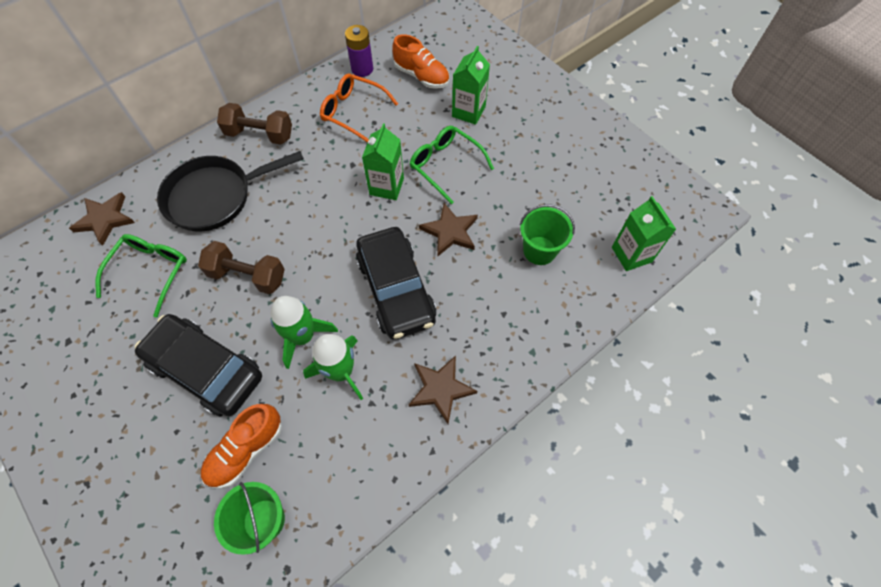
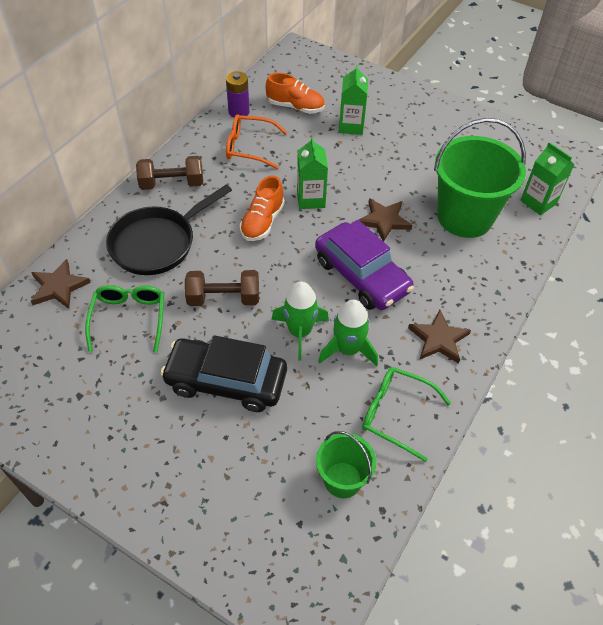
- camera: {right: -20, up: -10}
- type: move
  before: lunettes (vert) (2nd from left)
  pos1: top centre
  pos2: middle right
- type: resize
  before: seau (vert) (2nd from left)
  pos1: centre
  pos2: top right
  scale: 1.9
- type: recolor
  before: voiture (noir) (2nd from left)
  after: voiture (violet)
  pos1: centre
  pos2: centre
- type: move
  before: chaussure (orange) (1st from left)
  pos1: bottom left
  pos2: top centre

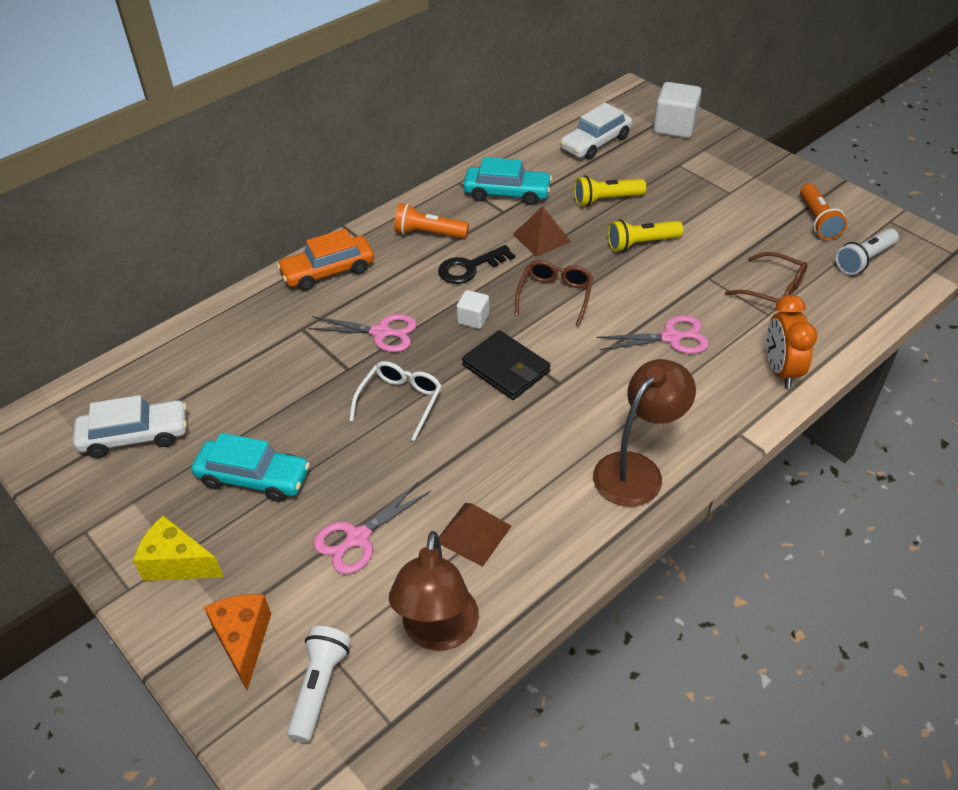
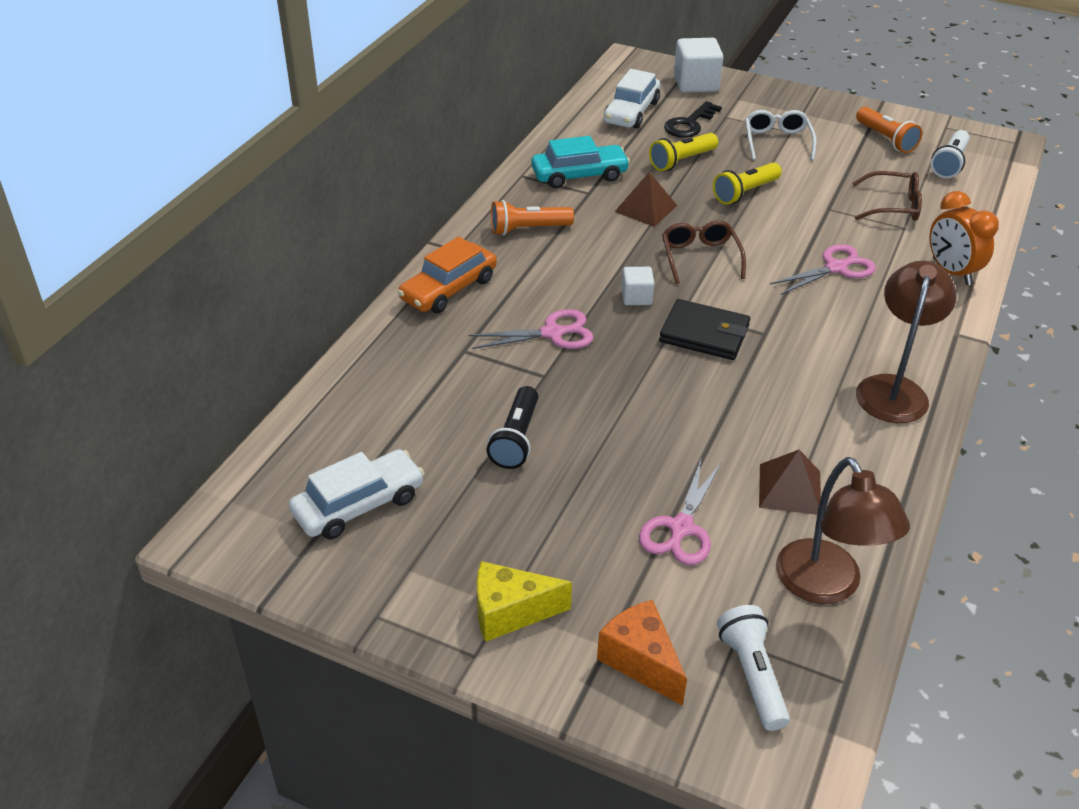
- camera: {right: -25, up: -5}
- type: move
  before: clé (noir)
  pos1: centre
  pos2: top centre
- type: move
  before: lunettes (blanc)
  pos1: centre
  pos2: top right
- type: delete
  before: voiture (turquoise) (1st from left)
  pos1: middle left
- type: insert
  after: lampe de poche (noir)
  pos2: centre

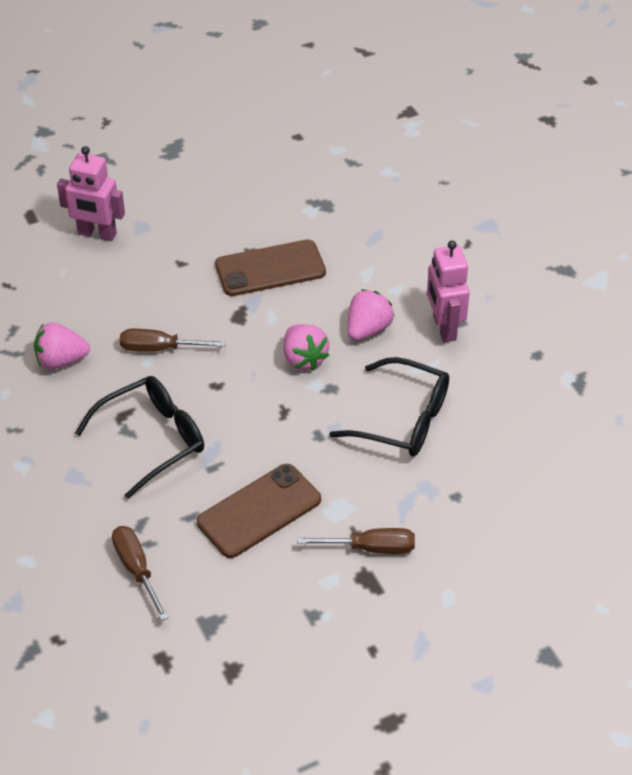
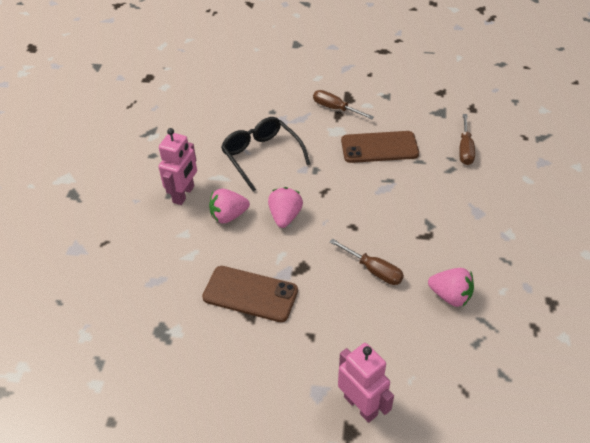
- camera: {right: -145, up: 0}
- type: delete
  before: lunettes (noir) (1st from left)
  pos1: middle left

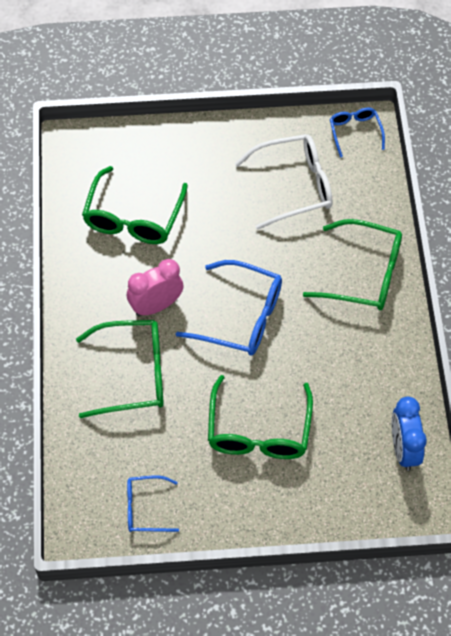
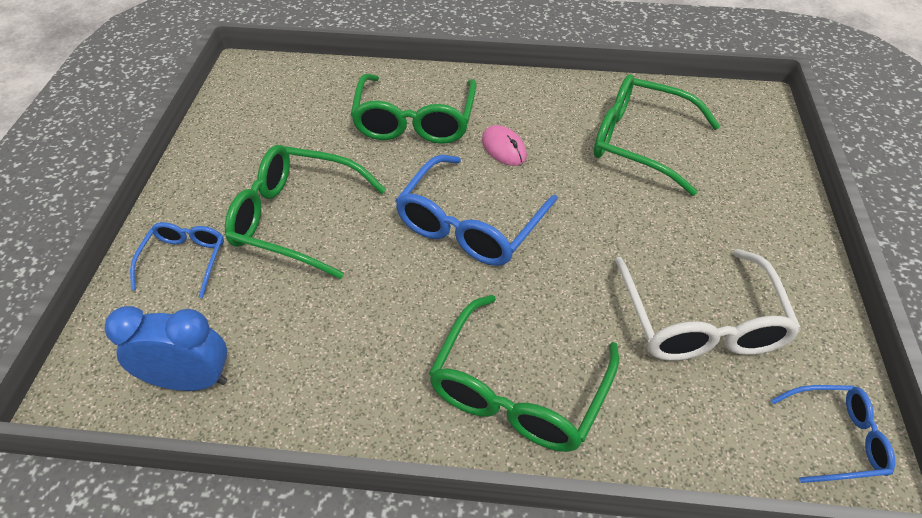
- camera: {right: 100, up: -10}
- type: replace
  before: réveil (rose)
  after: souris (rose)
  pos1: centre
  pos2: top centre
- type: move
  before: lunettes (bleu) (1st from left)
  pos1: bottom centre
  pos2: middle left

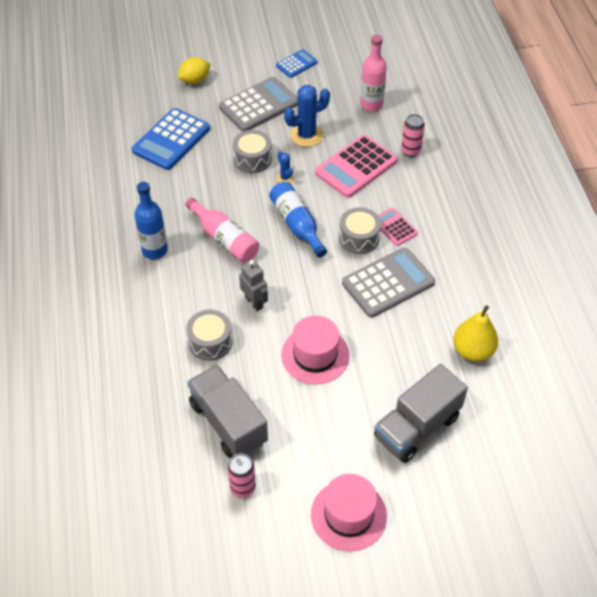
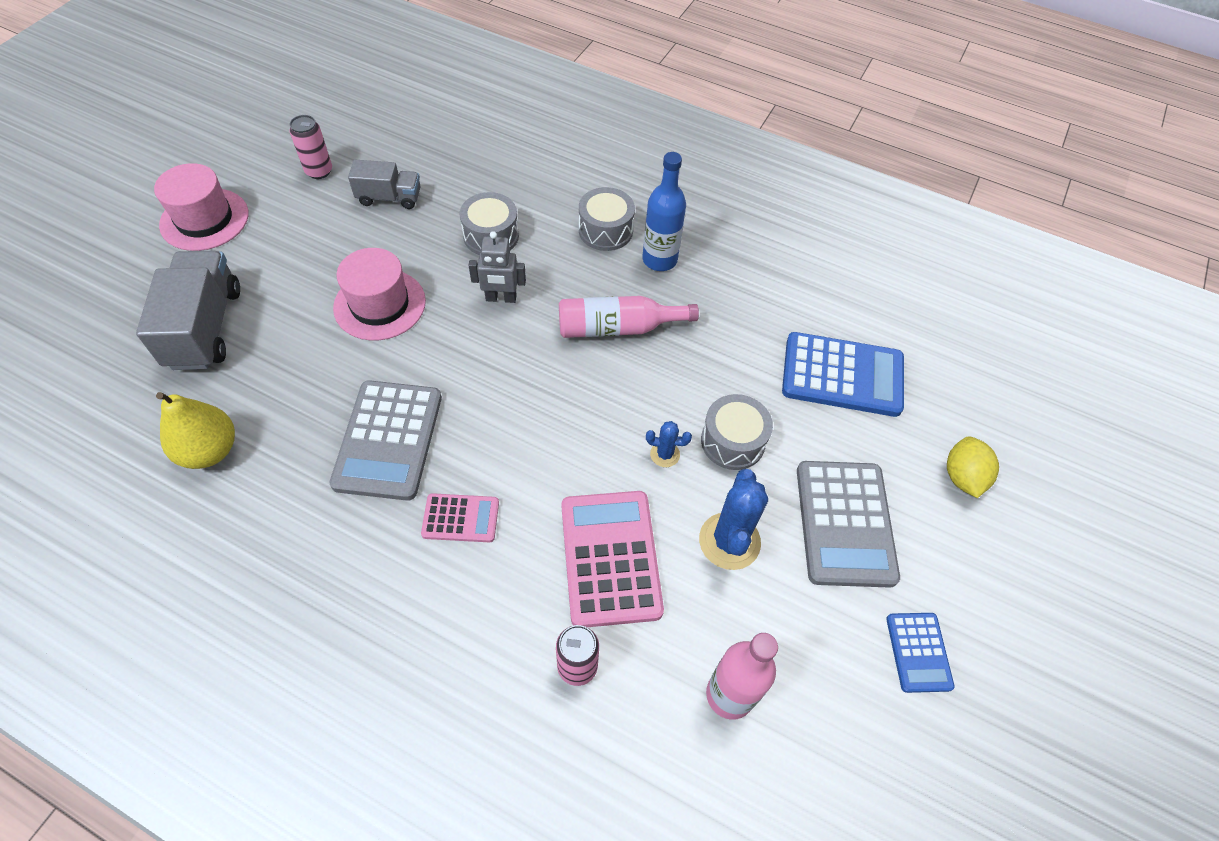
- camera: {right: 125, up: 5}
- type: rotate
  before: calculatrice (bleu) (1st from left)
  pos1: top left
  pos2: middle right
  turn: 120
- type: delete
  before: bouteille (bleu) (2nd from left)
  pos1: centre
- type: move
  before: tambour (gris) (3rd from left in the first image)
  after: tambour (gris) (2nd from left)
  pos1: centre
  pos2: top centre
- type: resize
  before: camion (gris) (1st from left in the first image)
  pos1: bottom centre
  pos2: top left
  scale: 0.59

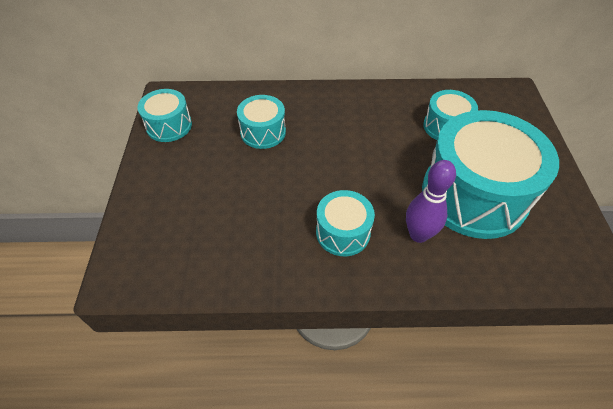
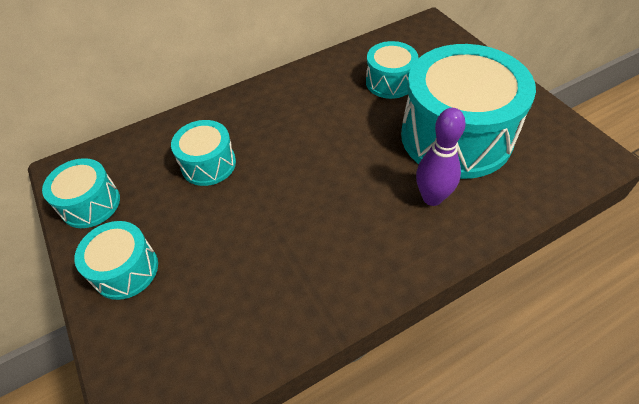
- camera: {right: -25, up: 0}
- type: move
  before: tambour (turquoise) (3rd from left in the first image)
  after: tambour (turquoise) (2nd from left)
  pos1: centre
  pos2: middle left

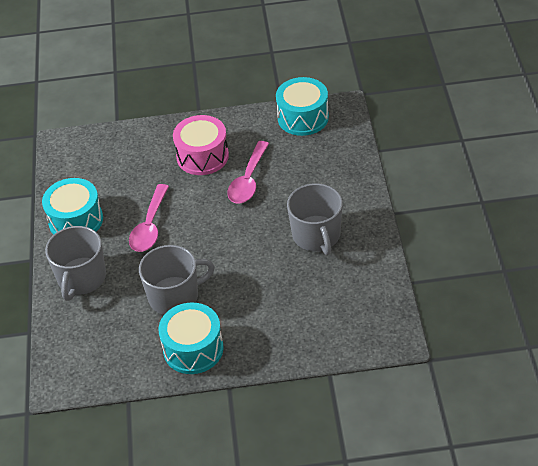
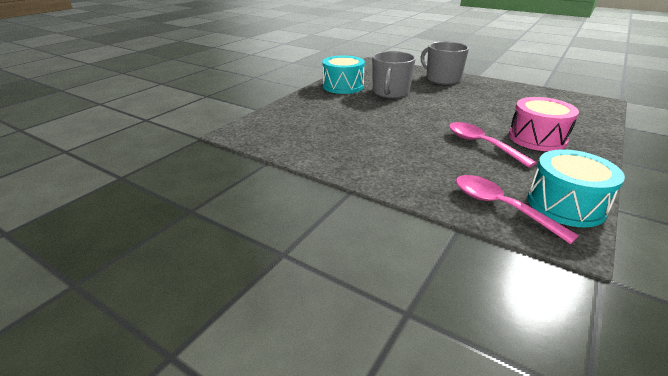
- camera: {right: 125, up: -15}
- type: delete
  before: tambour (turquoise) (1st from left)
  pos1: middle left
- type: delete
  before: tasse (gris) (3rd from left)
  pos1: centre
- type: move
  before: cuillère (rose) (1st from left in the first image)
  after: cuillère (rose) (2nd from left)
  pos1: middle left
  pos2: middle right

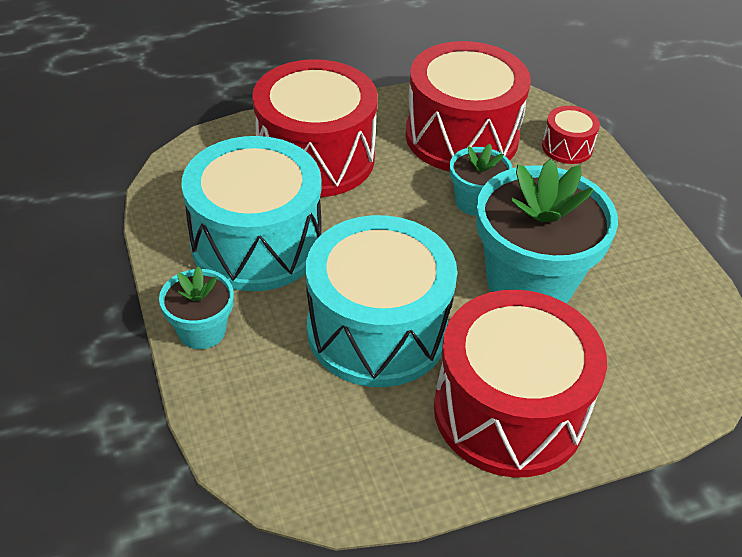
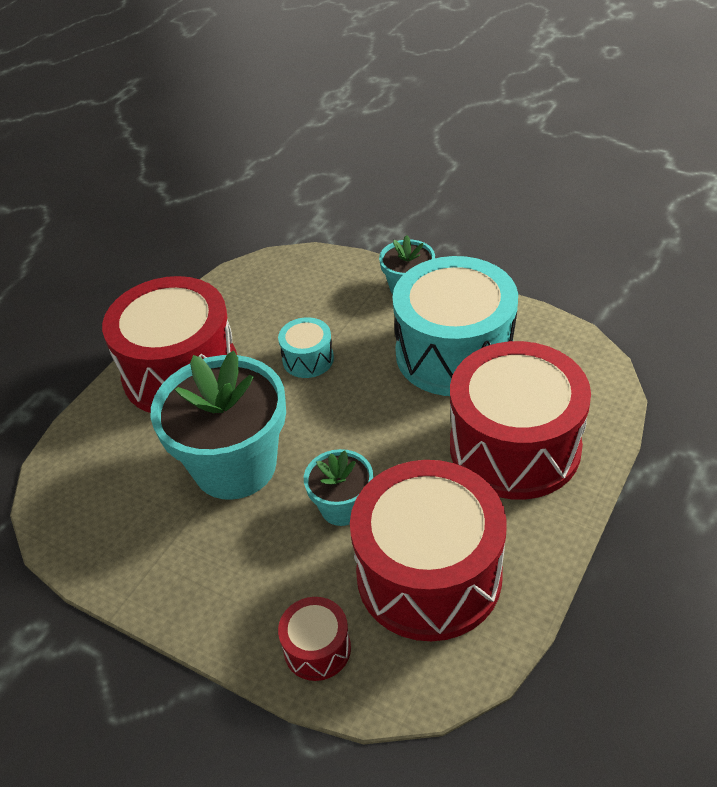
- camera: {right: 145, up: 0}
- type: resize
  before: tambour (turquoise) (2nd from left in the first image)
  pos1: centre
  pos2: centre
  scale: 0.44

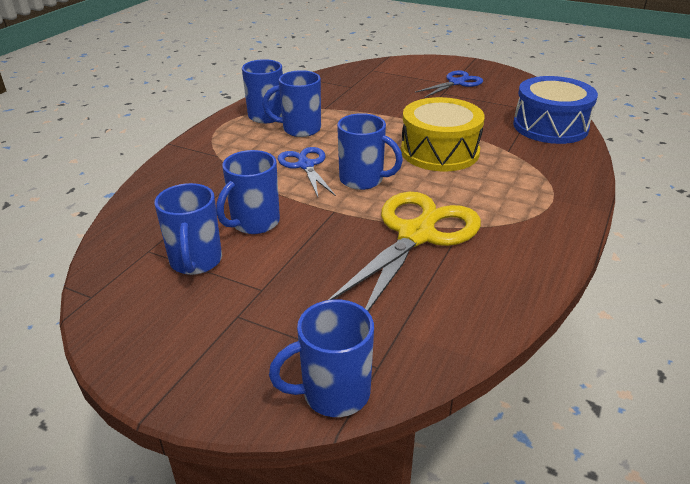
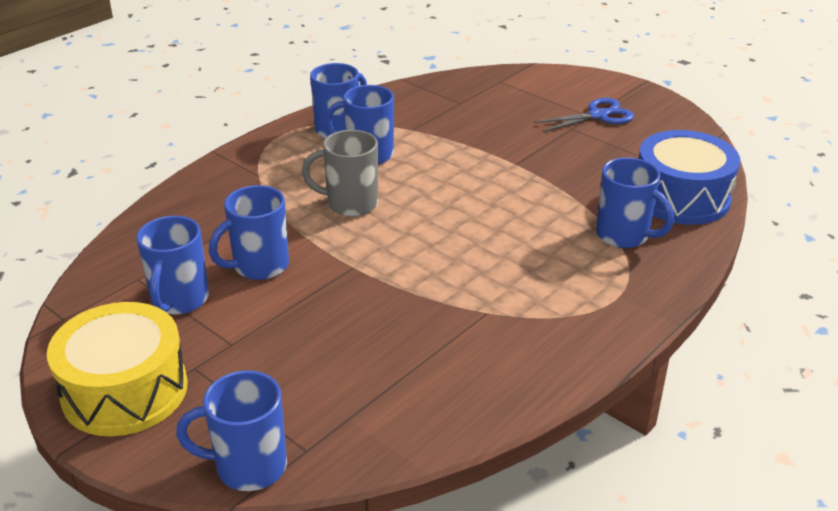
- camera: {right: 15, up: 0}
- type: move
  before: tambour (jaune)
  pos1: top centre
  pos2: bottom left
- type: move
  before: tasse (bleu) (6th from left)
  pos1: top centre
  pos2: middle right
- type: replace
  before: ciseaux (bleu) (1st from left)
  after: tasse (gris)
  pos1: centre
  pos2: centre
- type: delete
  before: ciseaux (jaune)
  pos1: centre

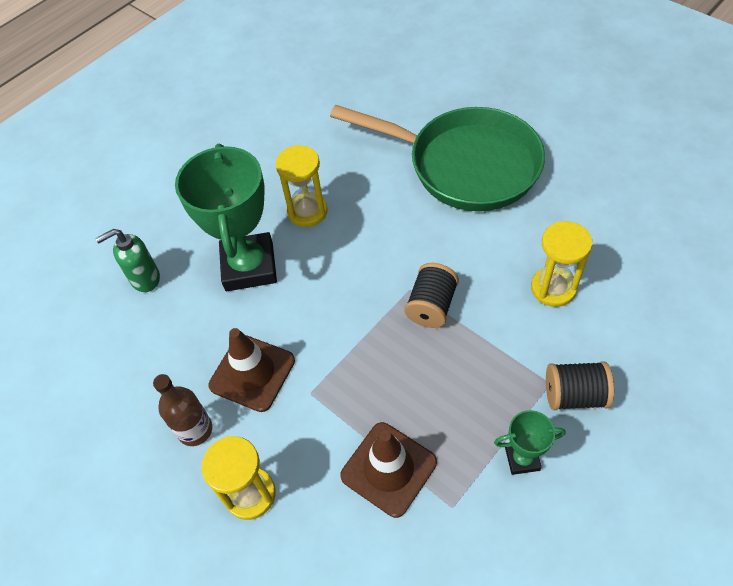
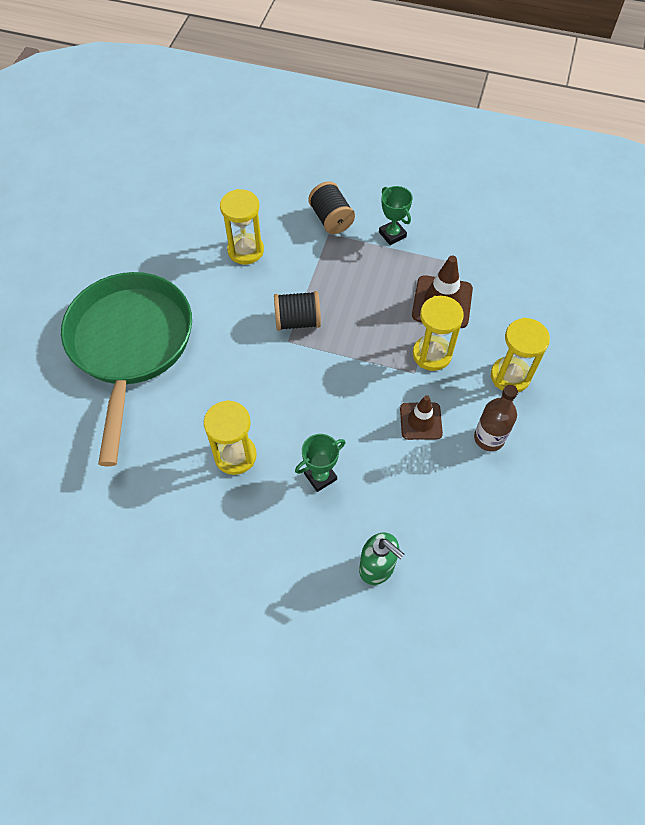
- camera: {right: -120, up: 5}
- type: resize
  before: trophée (vert) (1st from left)
  pos1: middle left
  pos2: centre
  scale: 0.46
- type: resize
  before: cône de chantier (marron) (1st from left)
  pos1: centre
  pos2: centre
  scale: 0.66
- type: insert
  after: sablier (jaune) (3rd from left)
  pos2: middle right

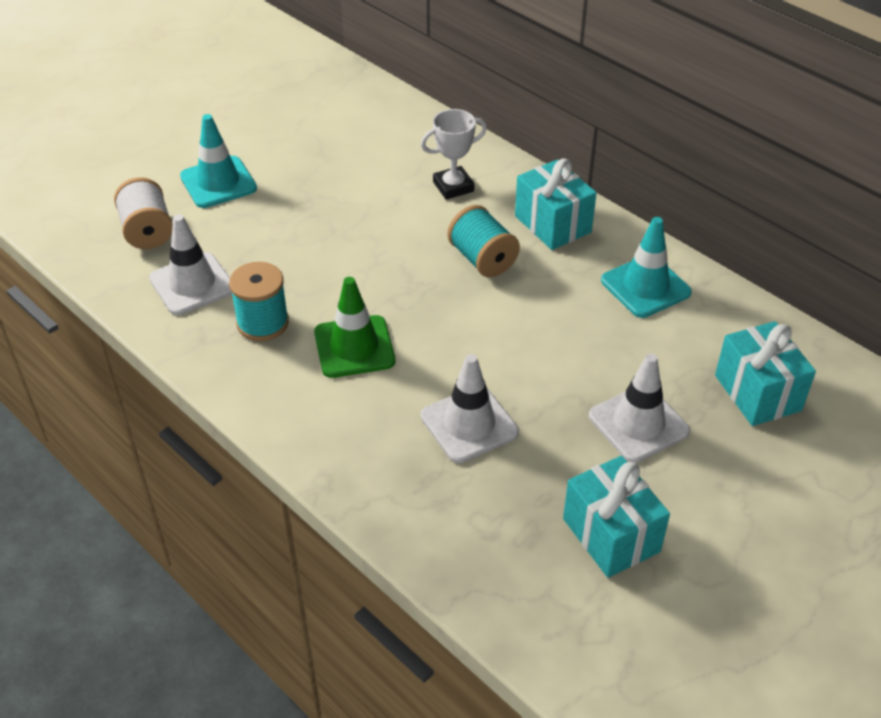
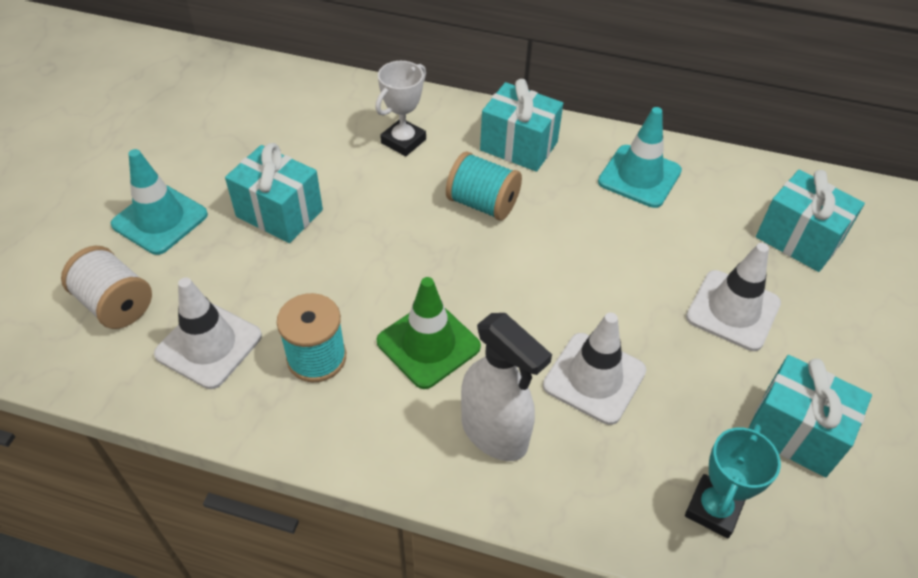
- camera: {right: -30, up: 5}
- type: insert
  after: cadeau (turquoise) (1st from left)
  pos2: middle left
- type: insert
  after: vaporisateur (blanc)
  pos2: bottom centre
- type: insert
  after: trophée (turquoise)
  pos2: bottom right

